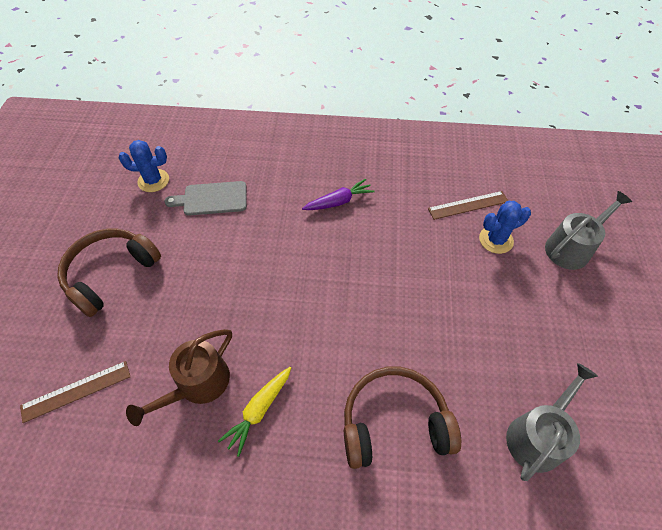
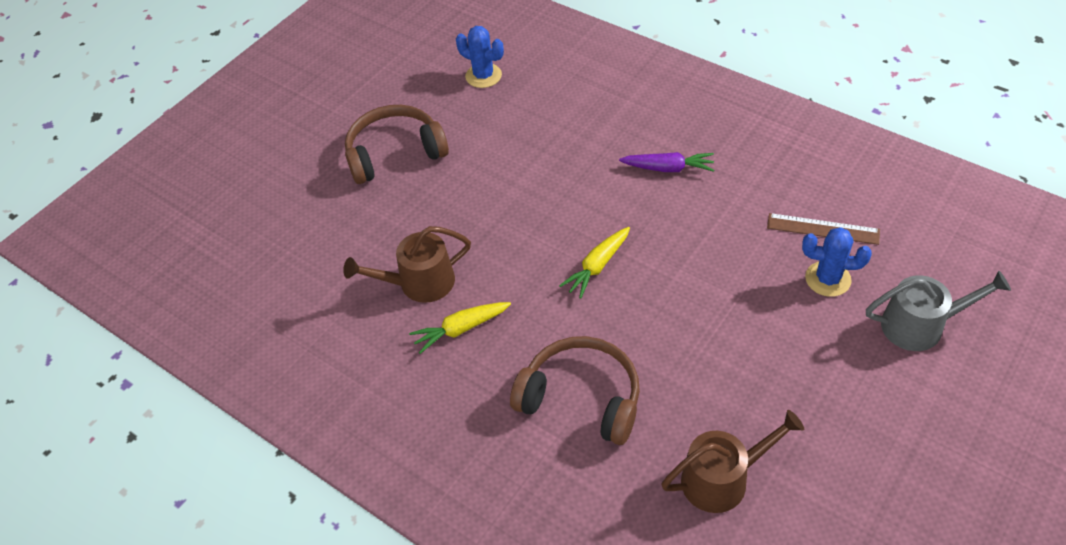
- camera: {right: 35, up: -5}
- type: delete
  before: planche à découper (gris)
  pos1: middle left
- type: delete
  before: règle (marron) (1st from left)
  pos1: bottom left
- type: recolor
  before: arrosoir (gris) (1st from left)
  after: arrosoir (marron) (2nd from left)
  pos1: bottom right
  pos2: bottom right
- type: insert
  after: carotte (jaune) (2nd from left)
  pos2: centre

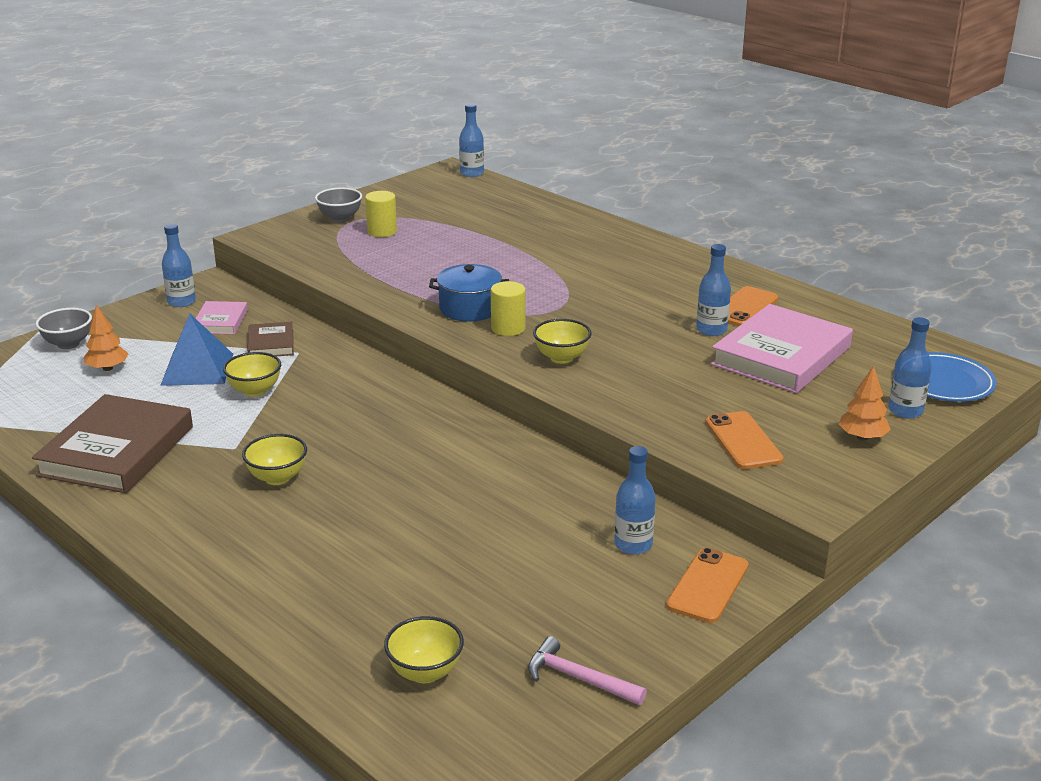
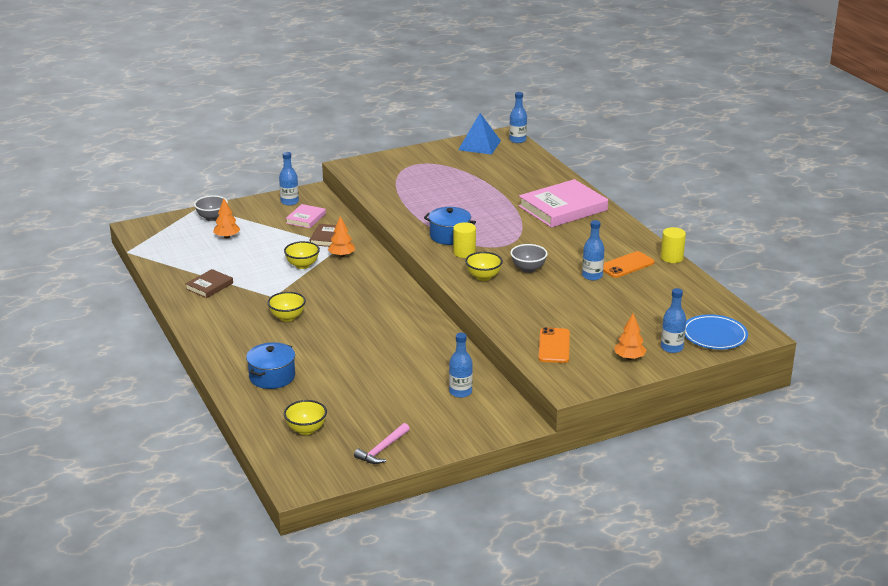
- camera: {right: 20, up: 0}
- type: move
  before: bol (gris) (2nd from left)
  pos1: top left
  pos2: centre
- type: move
  before: cylindre (jaune) (1st from left in the first image)
  after: cylindre (jaune) (2nd from left)
  pos1: top centre
  pos2: middle right
- type: move
  before: livre (rose) (2nd from left)
  pos1: middle right
  pos2: centre
- type: move
  before: pyramide (bleu)
  pos1: middle left
  pos2: top centre
- type: resize
  before: livre (marron) (1st from left)
  pos1: middle left
  pos2: middle left
  scale: 0.5
- type: delete
  before: téléphone (orange) (1st from left)
  pos1: bottom right
- type: rotate
  before: marteau (rose)
  pos1: bottom centre
  pos2: bottom centre
  turn: -105
- type: insert
  after: arbre (orange) (2nd from left)
  pos2: centre
- type: insert
  after: marmite (bleu) (1st from left)
  pos2: middle left

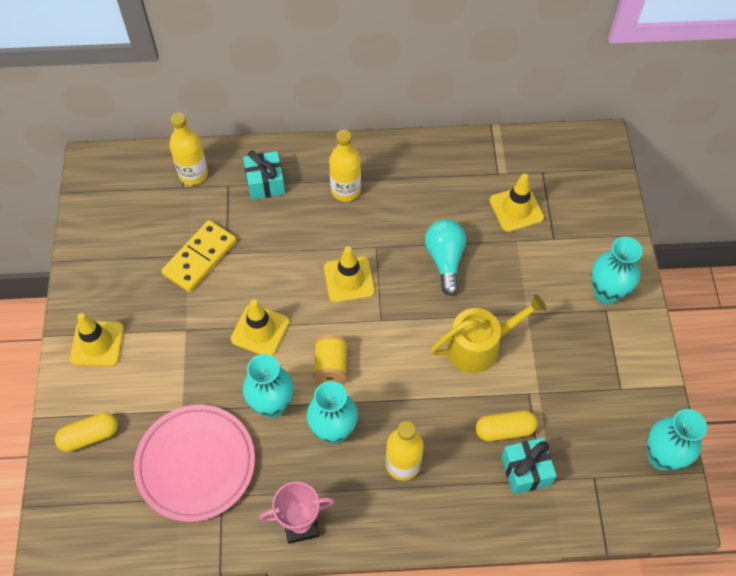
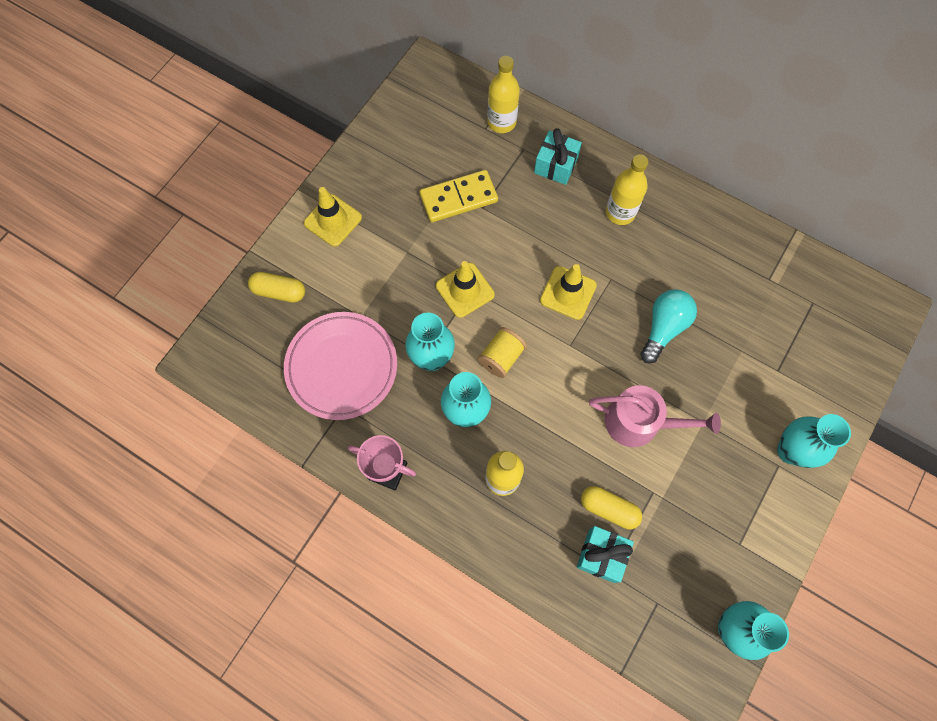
- camera: {right: 35, up: 10}
- type: delete
  before: cône de chantier (jaune) (4th from left)
  pos1: middle right
- type: recolor
  before: arrosoir (jaune)
  after: arrosoir (rose)
  pos1: centre
  pos2: middle right

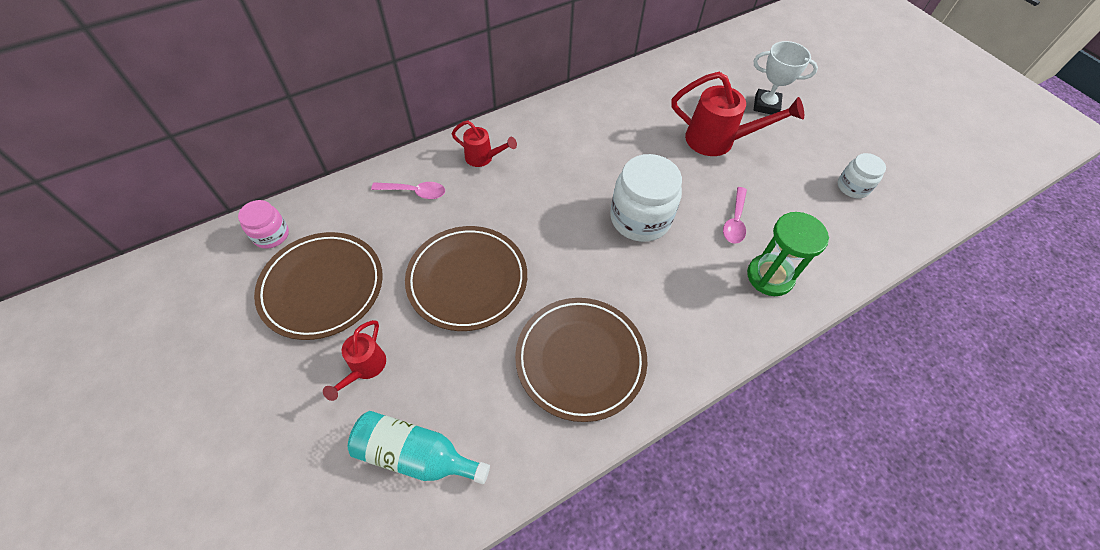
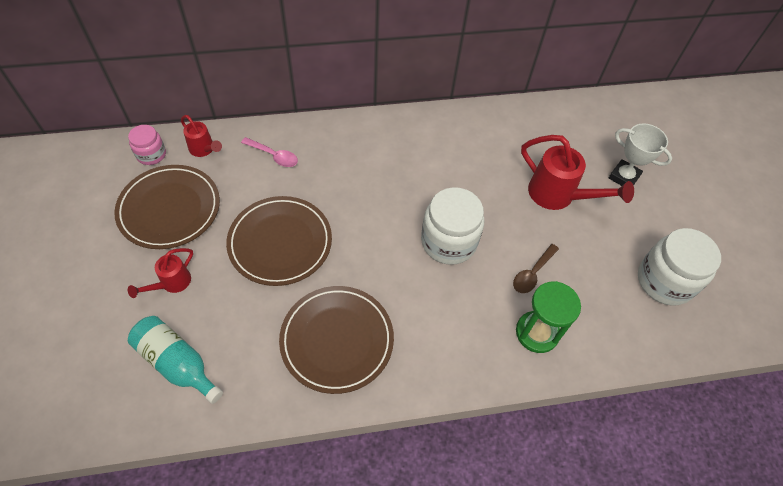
- camera: {right: 20, up: 0}
- type: move
  before: arrosoir (rouge) (2nd from left)
  pos1: top centre
  pos2: top left
- type: resize
  before: bocal (blanc) (2nd from left)
  pos1: top right
  pos2: middle right
  scale: 1.81
- type: recolor
  before: cuillère (rose) (2nd from left)
  after: cuillère (marron)
  pos1: middle right
  pos2: middle right

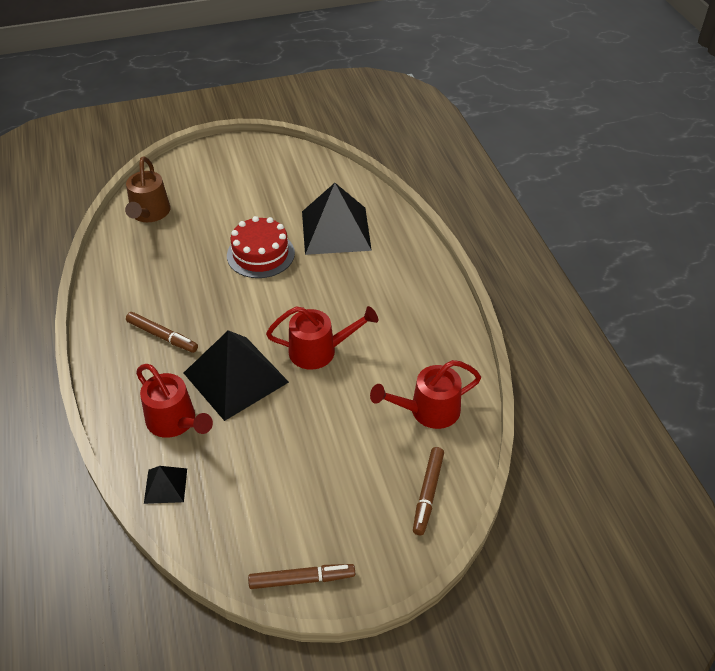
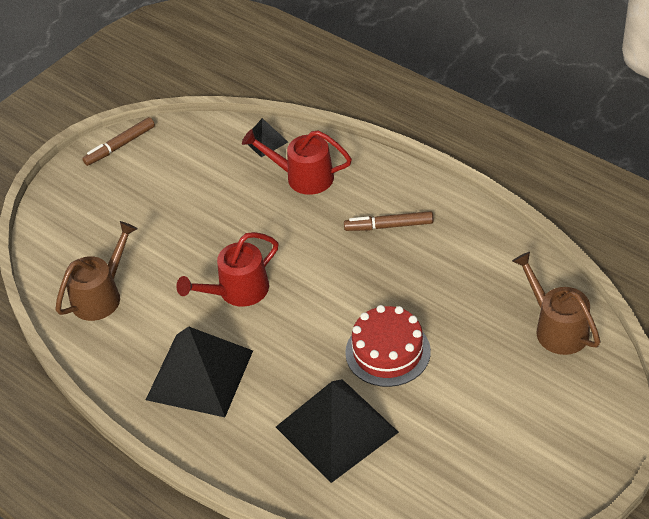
- camera: {right: 150, up: 0}
- type: move
  before: pyramide (noir) (2nd from left in the first image)
  after: pyramide (noir) (1st from left)
  pos1: middle left
  pos2: bottom left
- type: recolor
  before: arrosoir (rouge) (3rd from left)
  after: arrosoir (marron) (1st from left)
  pos1: centre
  pos2: middle left
- type: delete
  before: feutre (marron) (3rd from left)
  pos1: bottom centre

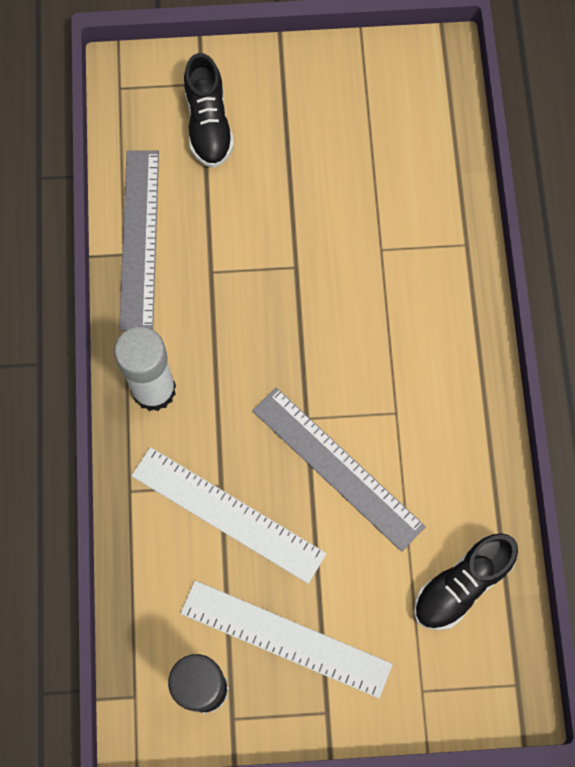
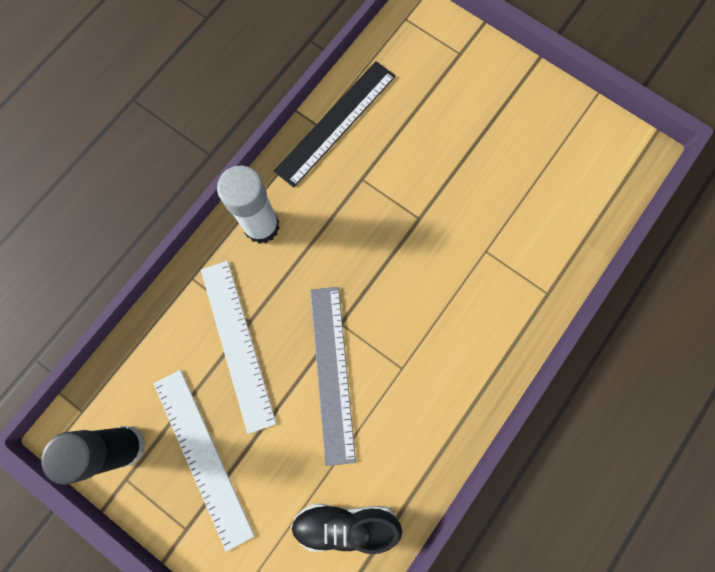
- camera: {right: 40, up: 5}
- type: delete
  before: chaussure (noir) (1st from left)
  pos1: top centre
- type: recolor
  before: règle (gris) (1st from left)
  after: règle (noir)
  pos1: top left
  pos2: top centre

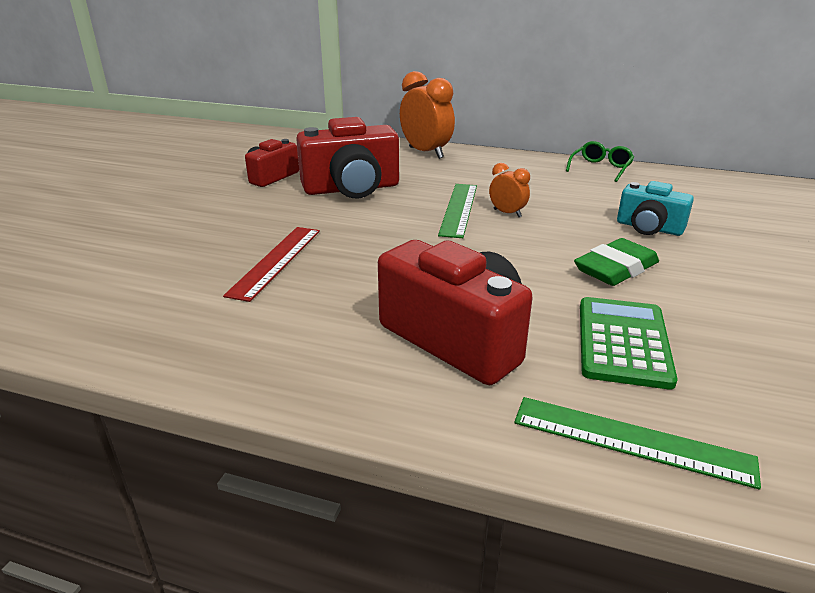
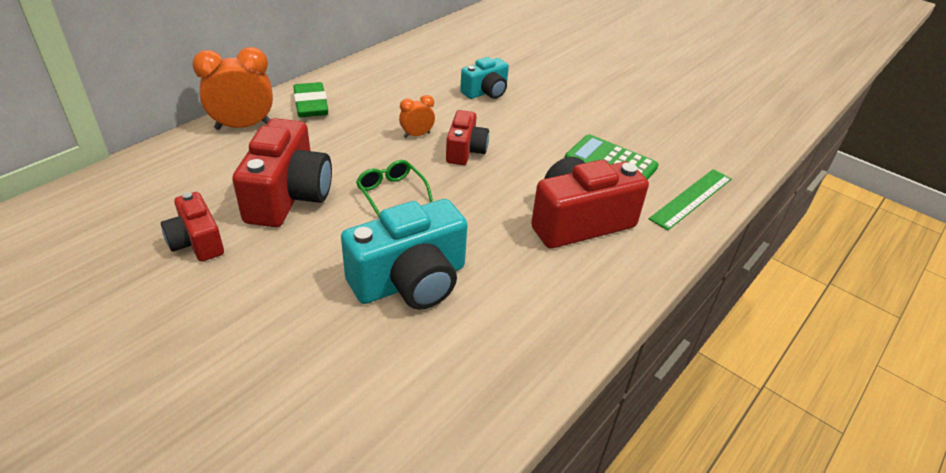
- camera: {right: -70, up: 10}
- type: move
  before: lunettes (vert)
  pos1: top right
  pos2: centre
- type: delete
  before: règle (vert) (1st from left)
  pos1: centre
- type: replace
  before: règle (rouge)
  after: appareil photo (turquoise) (1st from left)
  pos1: middle left
  pos2: centre
- type: move
  before: gomme (vert)
  pos1: middle right
  pos2: top left
- type: insert
  after: appareil photo (rouge) (3rd from left)
  pos2: top centre

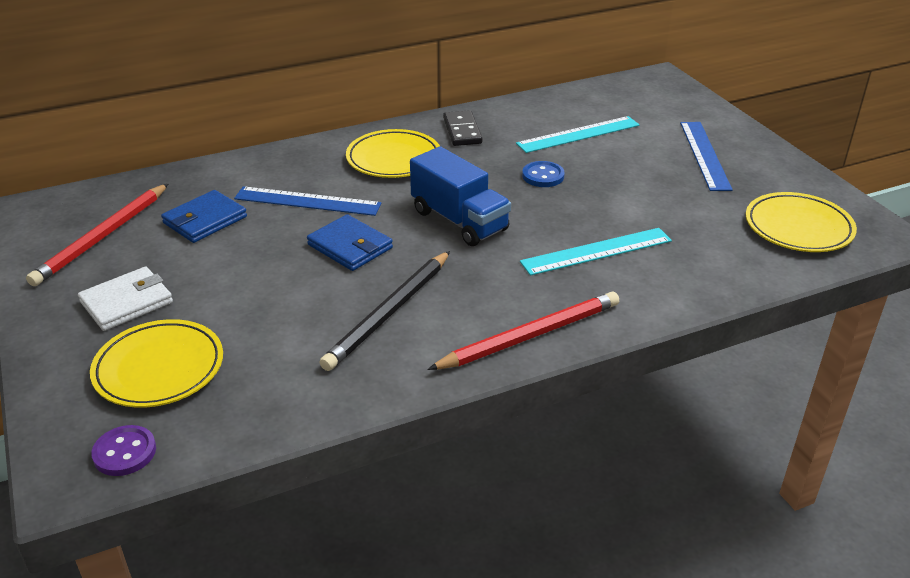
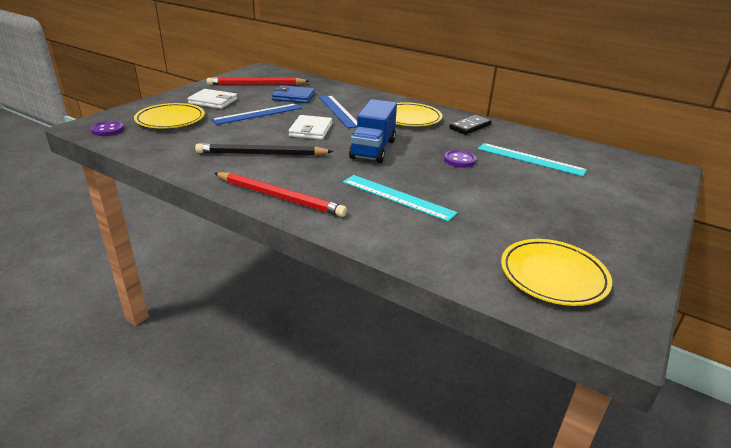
- camera: {right: 55, up: -5}
- type: move
  before: règle (bleu) (2nd from left in the first image)
  after: règle (bleu) (1st from left)
  pos1: top right
  pos2: top centre
- type: recolor
  before: bouton (bleu)
  after: bouton (violet) (2nd from left)
  pos1: top centre
  pos2: centre
- type: recolor
  before: portefeuille (bleu) (2nd from left)
  after: portefeuille (blanc) (2nd from left)
  pos1: centre
  pos2: top centre

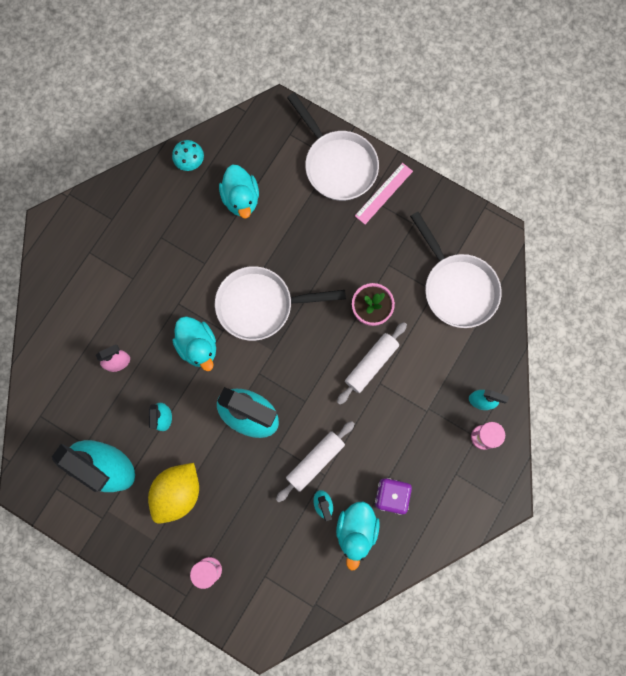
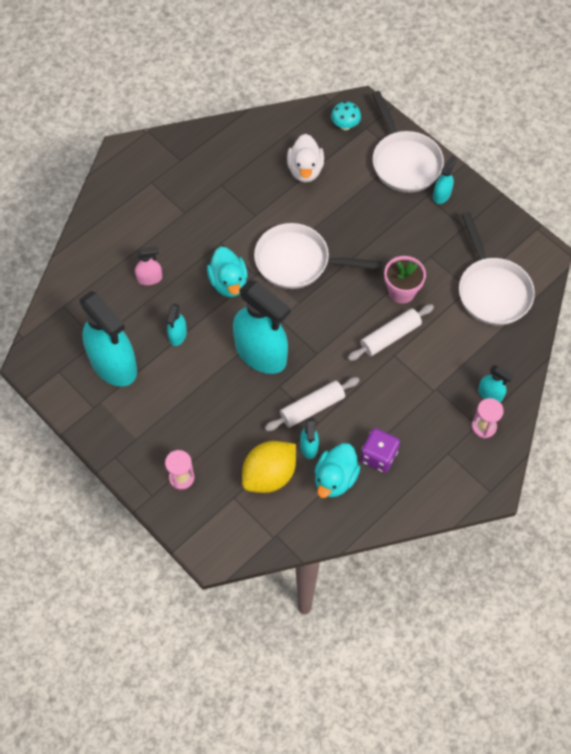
- camera: {right: 15, up: -15}
- type: move
  before: champignon (turquoise)
  pos1: top left
  pos2: top centre
- type: replace
  before: règle (rose)
  after: vaporisateur (turquoise) (5th from left)
  pos1: top centre
  pos2: top right
- type: recolor
  before: canard (turquoise) (2nd from left)
  after: canard (blanc)
  pos1: top centre
  pos2: top centre
- type: move
  before: citron (jaune)
  pos1: bottom left
  pos2: centre

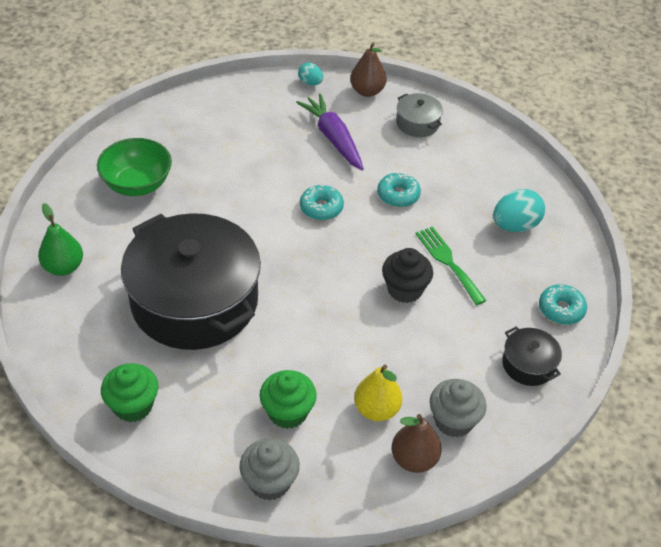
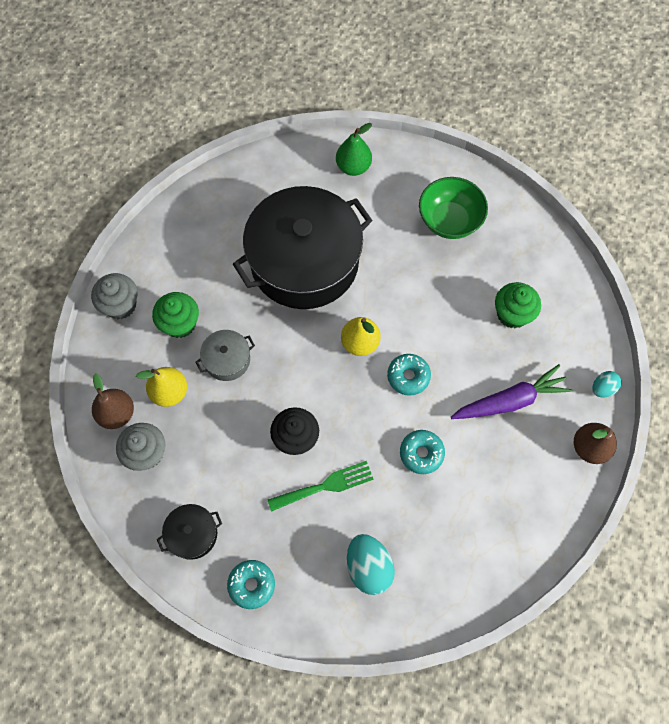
- camera: {right: 100, up: 20}
- type: move
  before: marmite (gris)
  pos1: top centre
  pos2: centre
- type: move
  before: muffin (vert) (1st from left in the first image)
  after: muffin (vert) (2nd from left)
  pos1: bottom left
  pos2: middle right
- type: insert
  after: poire (jaune) (2nd from left)
  pos2: centre

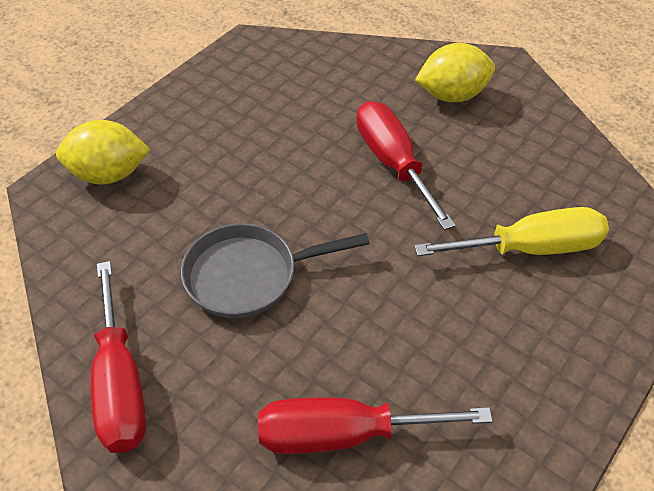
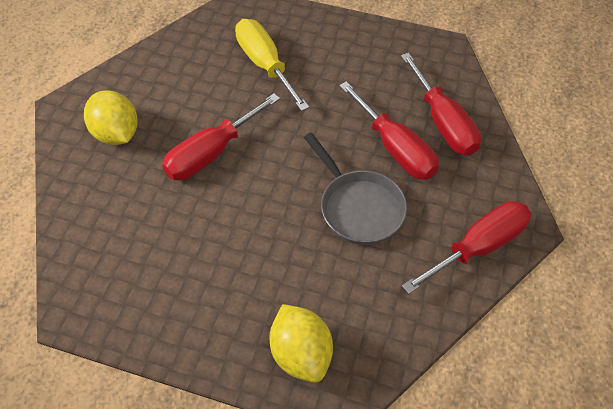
- camera: {right: -110, up: 5}
- type: insert
  after: tournevis (rouge) (2nd from left)
  pos2: top centre

